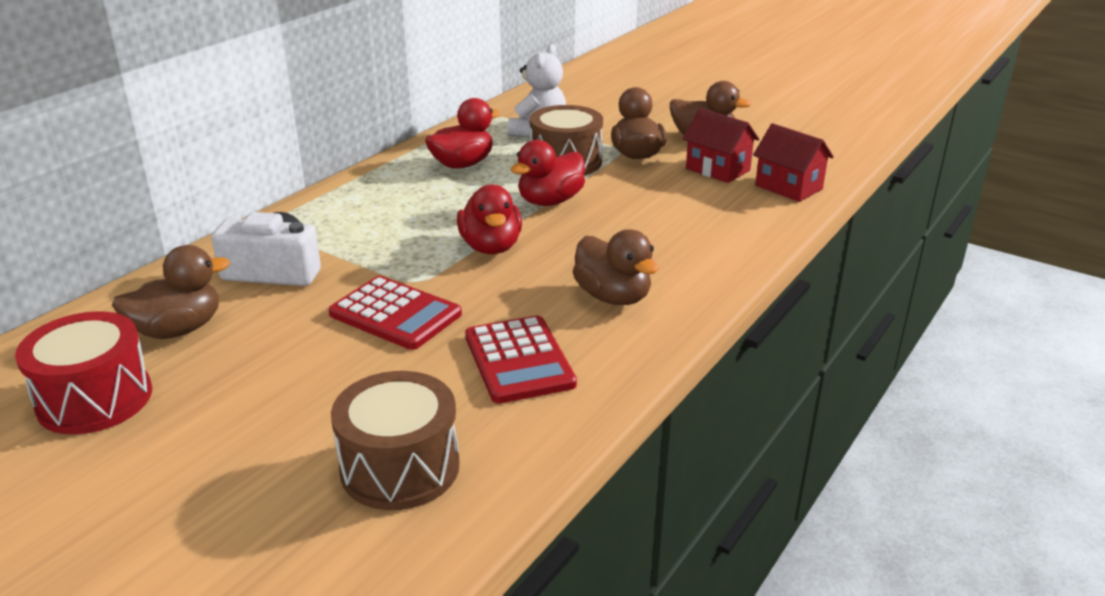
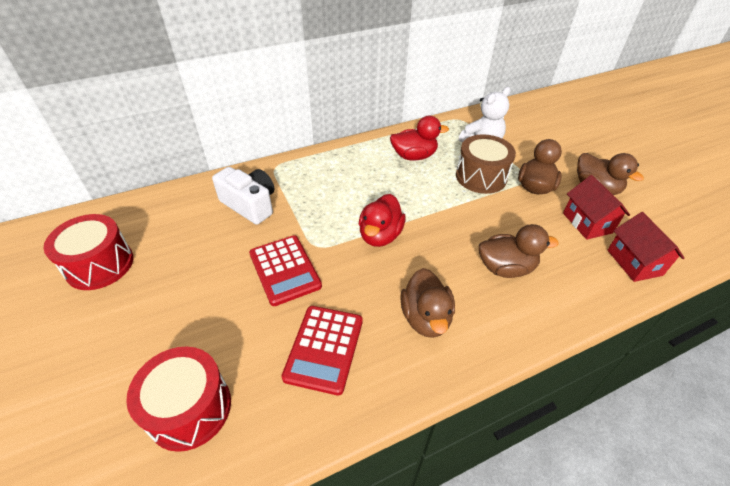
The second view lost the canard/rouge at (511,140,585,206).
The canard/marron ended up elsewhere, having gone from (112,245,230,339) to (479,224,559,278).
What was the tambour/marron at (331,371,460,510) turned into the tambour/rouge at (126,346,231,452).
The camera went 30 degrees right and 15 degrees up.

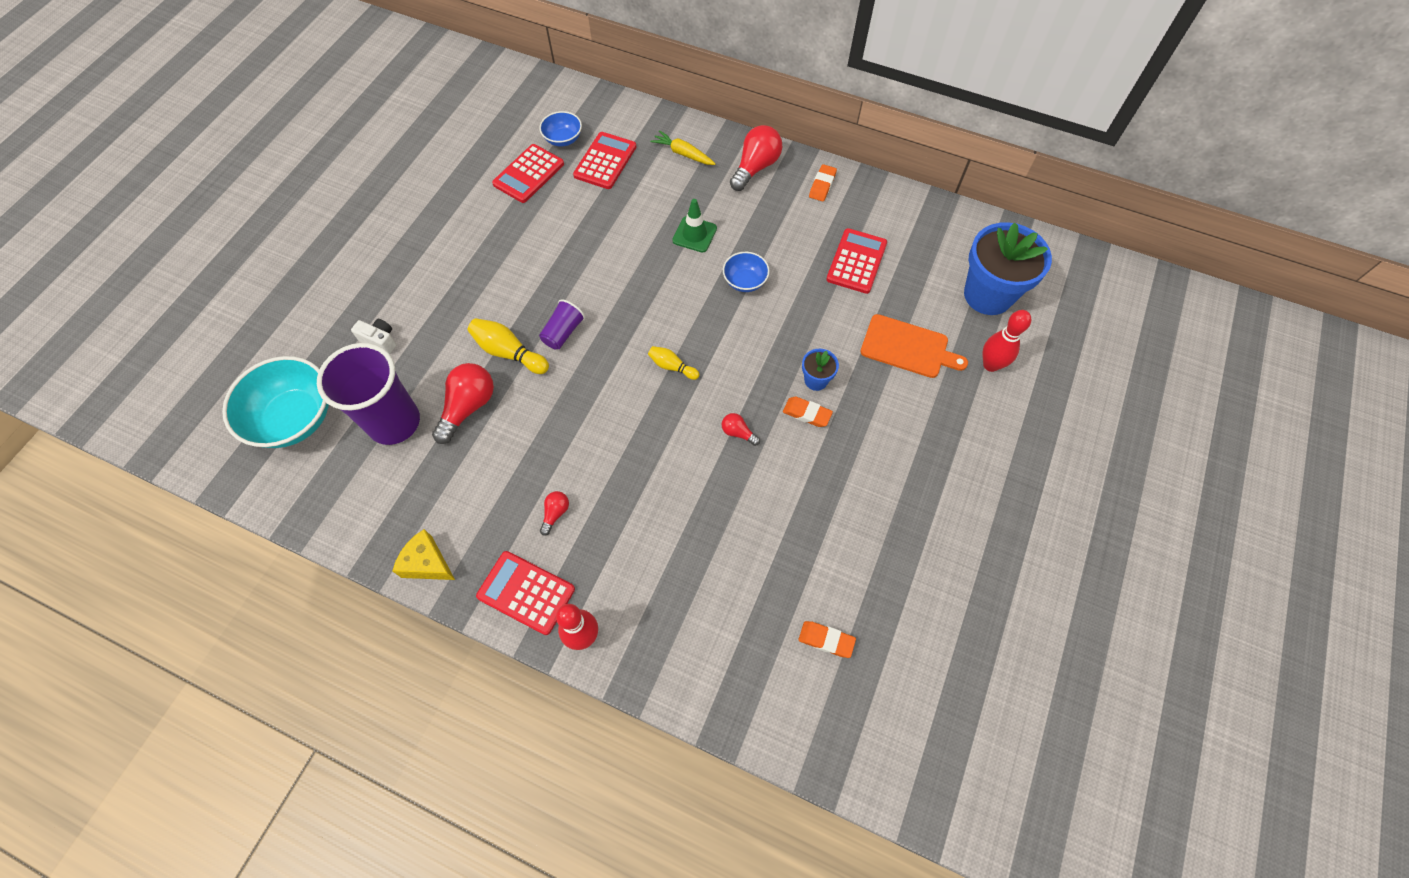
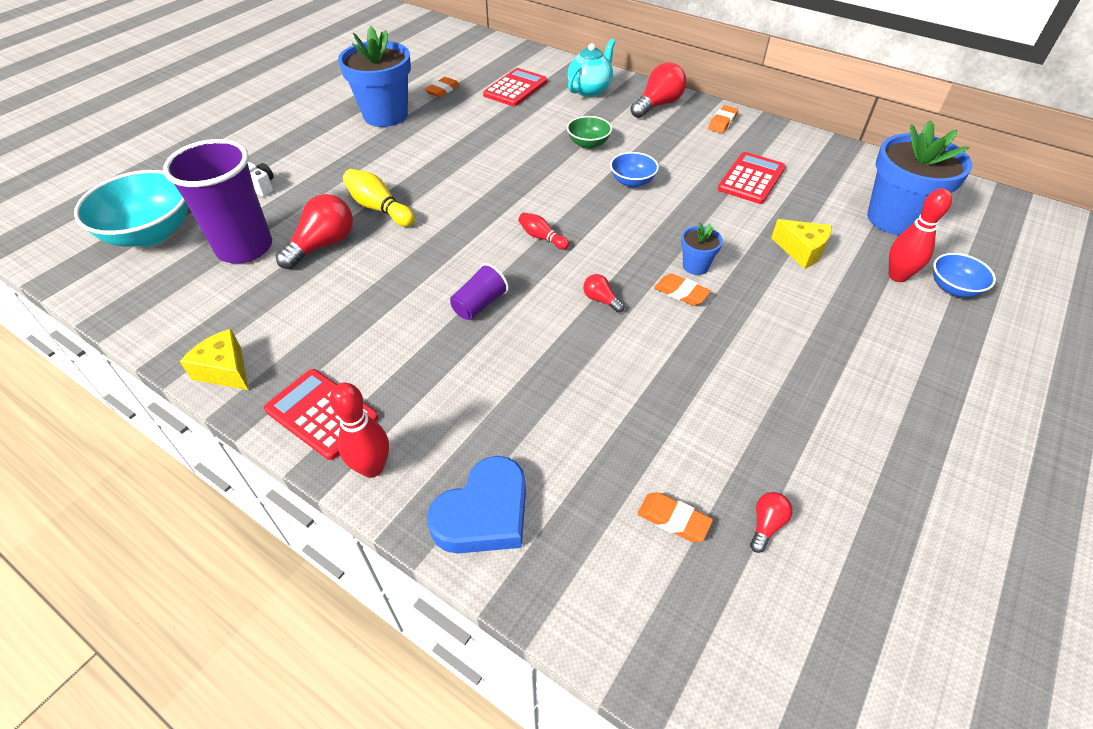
The second view gained the pot de fleurs/bleu at (338,26,411,127).
The second view gained the cœur/bleu at (427,456,526,554).
The bol/bleu ended up elsewhere, having gone from (539,111,582,147) to (933,253,996,297).
The gobelet/violet ended up elsewhere, having gone from (539,299,585,349) to (450,263,509,320).
The ampoule/rouge ended up elsewhere, having gone from (540,491,569,536) to (750,492,793,553).
Where the calculatrice/rouge stood at (492,144,564,203), the gomme/orange came to stand at (424,77,460,97).
Where the carotte/jaune stood at (650,130,715,165), the théière/turquoise came to stand at (568,39,615,97).
Where the cône de chantier/vert stood at (672,199,717,252), the bol/vert came to stand at (567,116,612,149).
Where the planche à découper/orange stood at (860,314,968,378), the fromage/jaune came to stand at (771,219,832,269).
What was the quille/jaune at (648,346,700,380) turned into the quille/rouge at (518,212,569,250).
The camera went 10 degrees right and 15 degrees down.

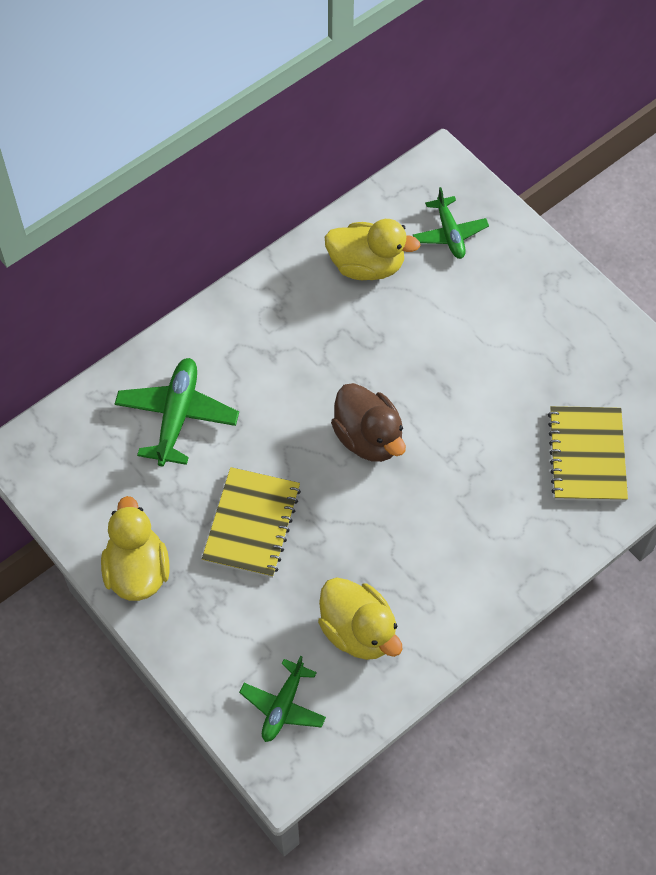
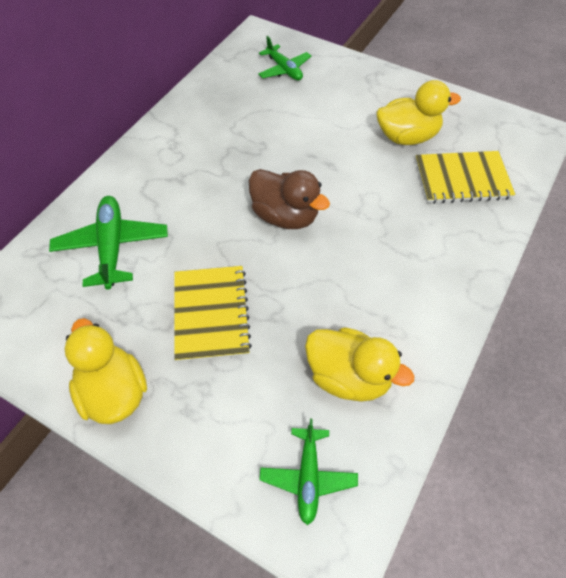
The canard/jaune ended up elsewhere, having gone from (325,219,421,280) to (377,80,461,145).
The carnet/jaune at (548,406,628,501) ended up facing another way, 75 degrees counterclockwise from before.
The camera went 20 degrees left and 5 degrees down.

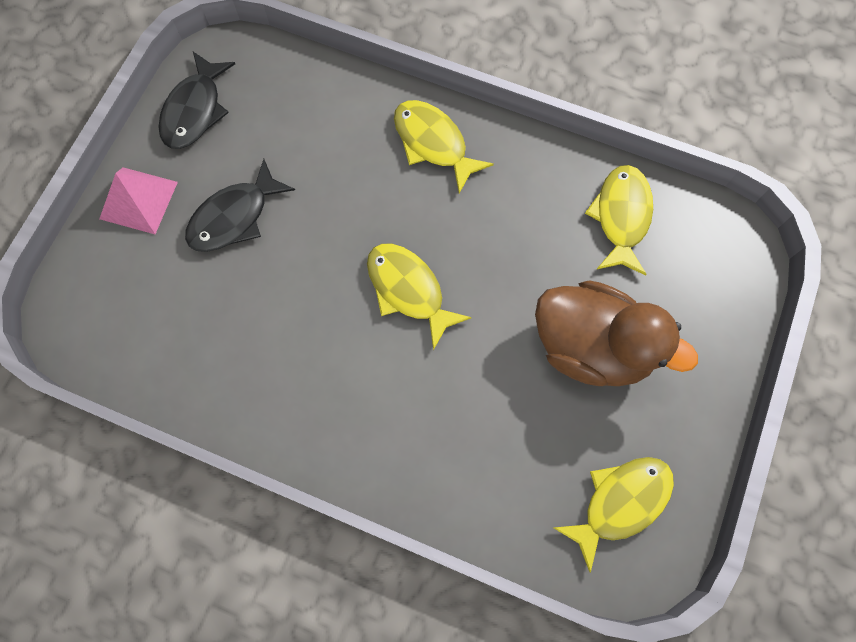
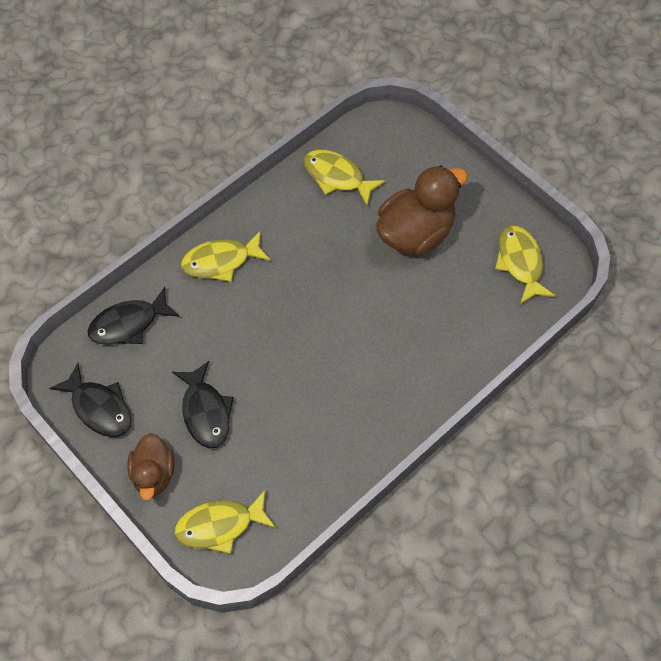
The second view gained the poisson/noir at (87,287,180,344).
The poisson/jaune ended up elsewhere, having gone from (367,244,472,350) to (174,490,276,554).
Where the pyramide/rose stood at (99,167,178,234), the canard/marron came to stand at (127,433,175,500).
The camera went 65 degrees left and 10 degrees down.

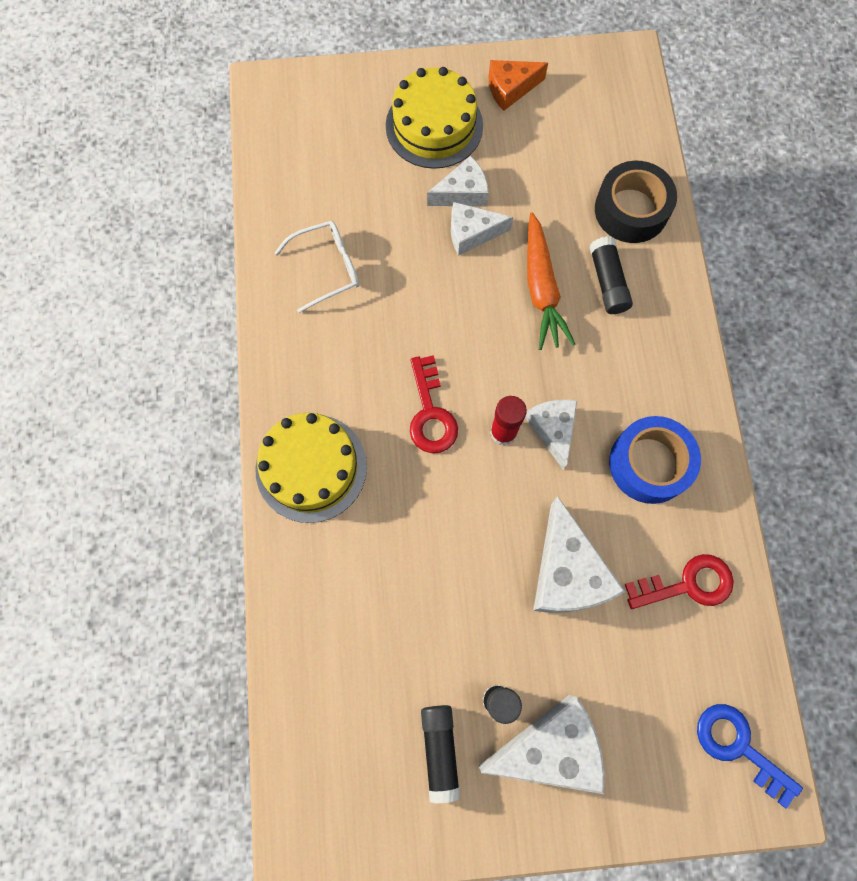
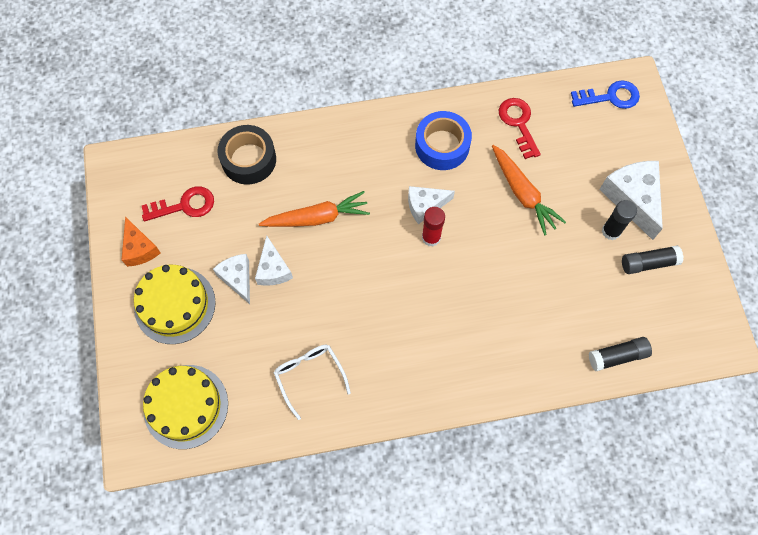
The gâteau/jaune ended up elsewhere, having gone from (255,413,367,523) to (143,365,228,449).
The clé/rouge ended up elsewhere, having gone from (410,355,458,453) to (142,186,214,222).
The bâton de colle/noir ended up elsewhere, having gone from (589,236,633,314) to (589,337,652,371).
Where the fromage/blanc stood at (533,496,625,613), the carotte/orange came to stand at (492,145,566,236).
The clé/bleu at (697,704,803,809) ended up facing another way, 135 degrees counterclockwise from before.
The camera went 95 degrees left and 5 degrees down.

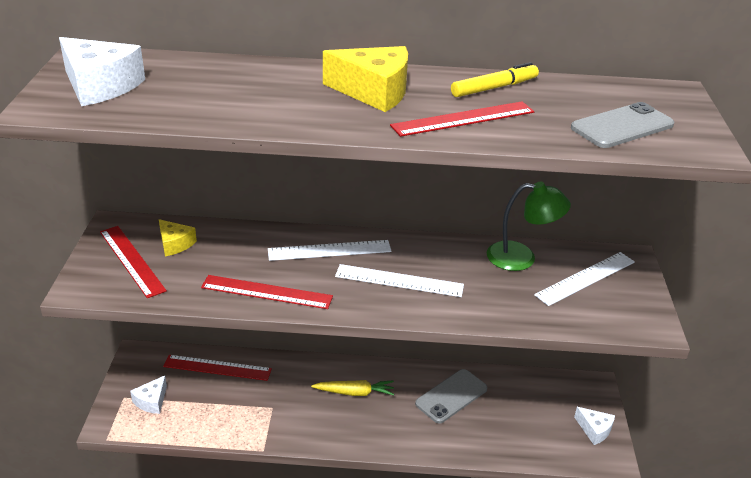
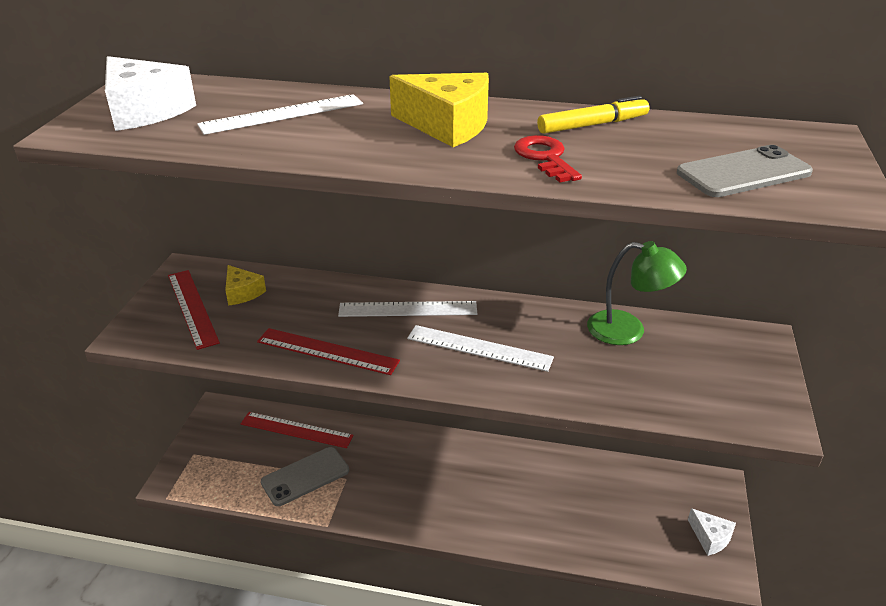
The second view lost the fromage/blanc at (130,376,167,414).
The second view lost the carotte/jaune at (311,380,394,396).
The téléphone/gris ended up elsewhere, having gone from (415,369,487,424) to (261,447,349,506).
The règle/blanc ended up elsewhere, having gone from (534,252,635,306) to (197,94,363,135).
Where the règle/rouge stood at (390,101,534,137), the clé/rouge came to stand at (514,135,582,183).
The camera went 10 degrees right and 0 degrees up.

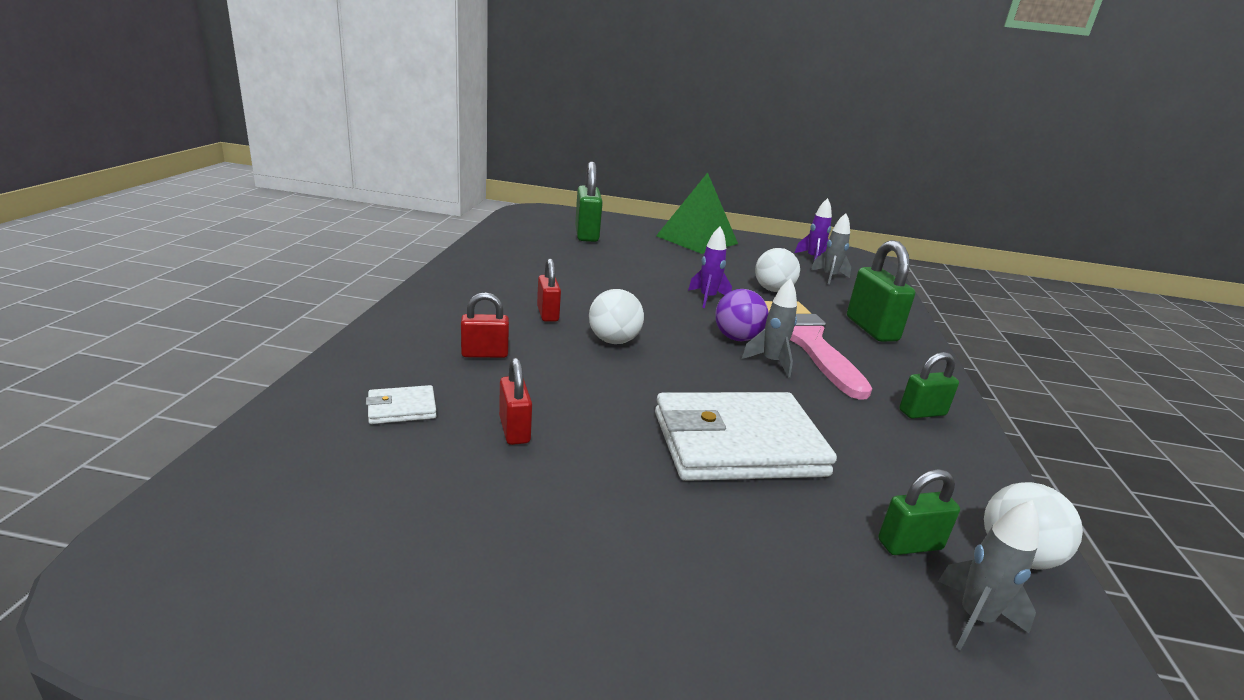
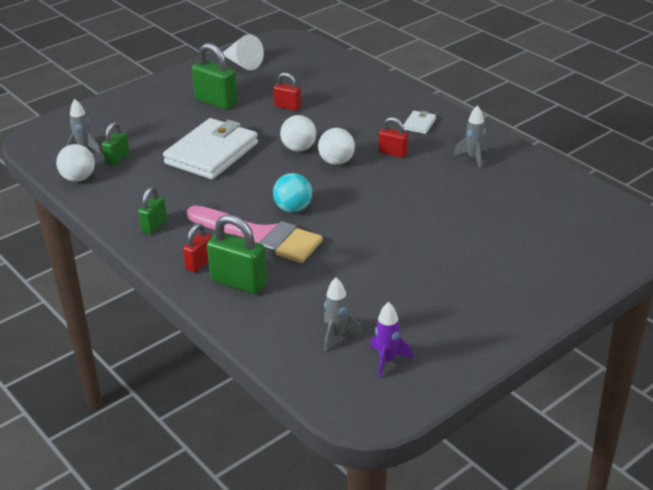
The second view lost the pyramide/vert at (656,173,738,254).
The second view lost the fusée/violet at (688,226,732,308).
The second view gained the cône/blanc at (223,34,264,70).
The portefeuille/blanc ended up elsewhere, having gone from (366,385,437,424) to (403,111,436,134).
The cadenas/rouge ended up elsewhere, having gone from (461,292,509,358) to (183,223,212,272).
The cadenas/vert ended up elsewhere, having gone from (575,162,603,242) to (192,43,238,109).
The fusée/gris ended up elsewhere, having gone from (741,278,797,378) to (454,105,487,169).
The balle/blanc ended up elsewhere, having gone from (755,248,800,292) to (280,115,316,151).
What was the balle/violet at (715,289,769,341) turned into the balle/turquoise at (273,173,312,213).
The camera went 135 degrees right and 10 degrees up.

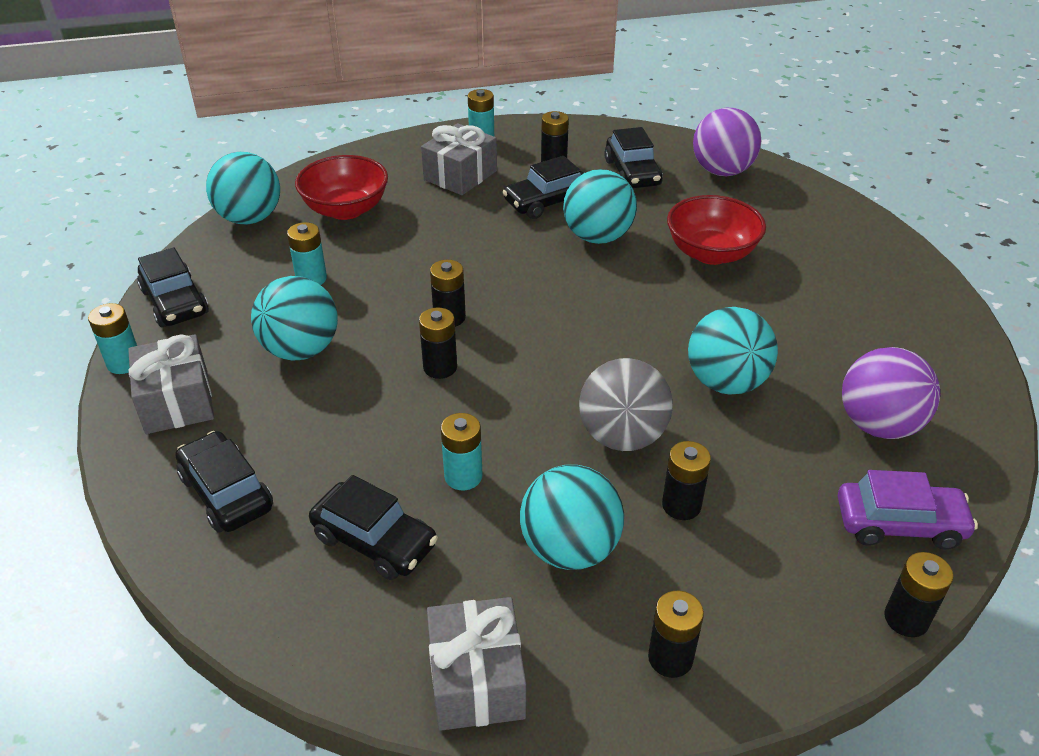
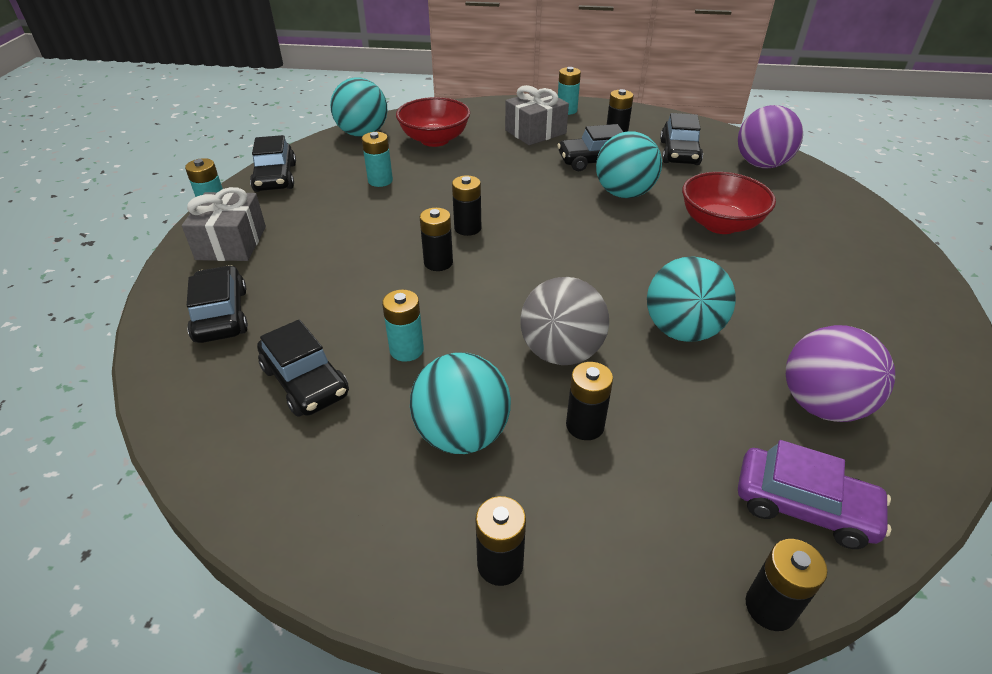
The second view lost the balle/turquoise at (251,276,338,360).
The second view lost the cadeau/gris at (427,597,526,731).
The camera went 20 degrees right and 0 degrees up.

